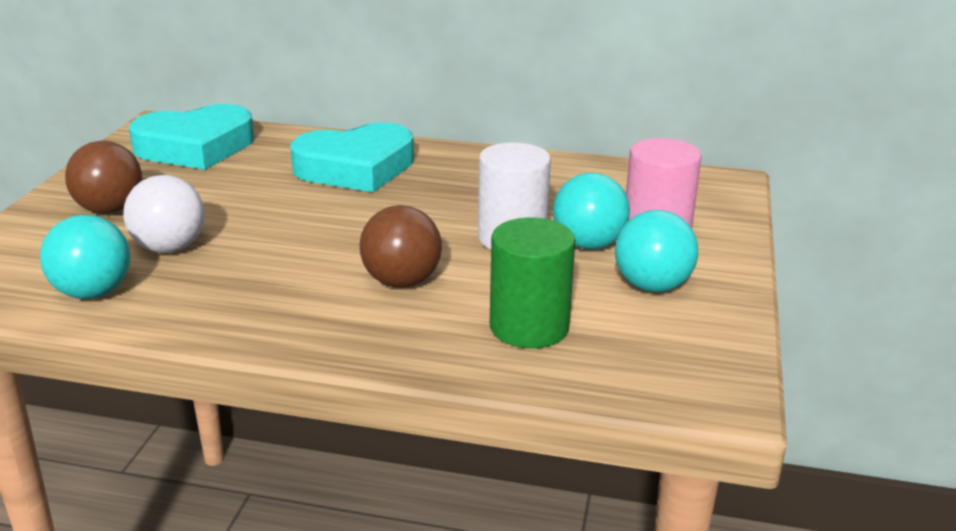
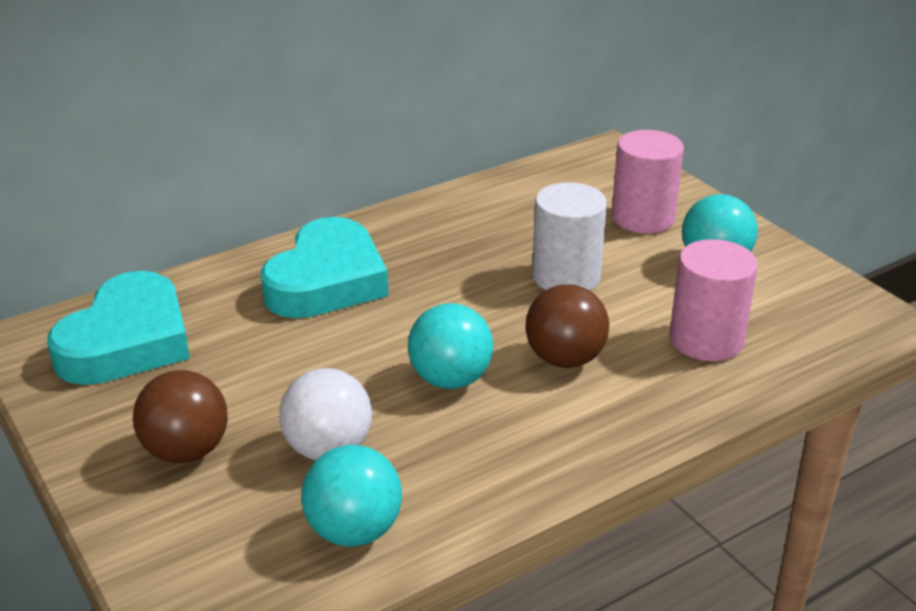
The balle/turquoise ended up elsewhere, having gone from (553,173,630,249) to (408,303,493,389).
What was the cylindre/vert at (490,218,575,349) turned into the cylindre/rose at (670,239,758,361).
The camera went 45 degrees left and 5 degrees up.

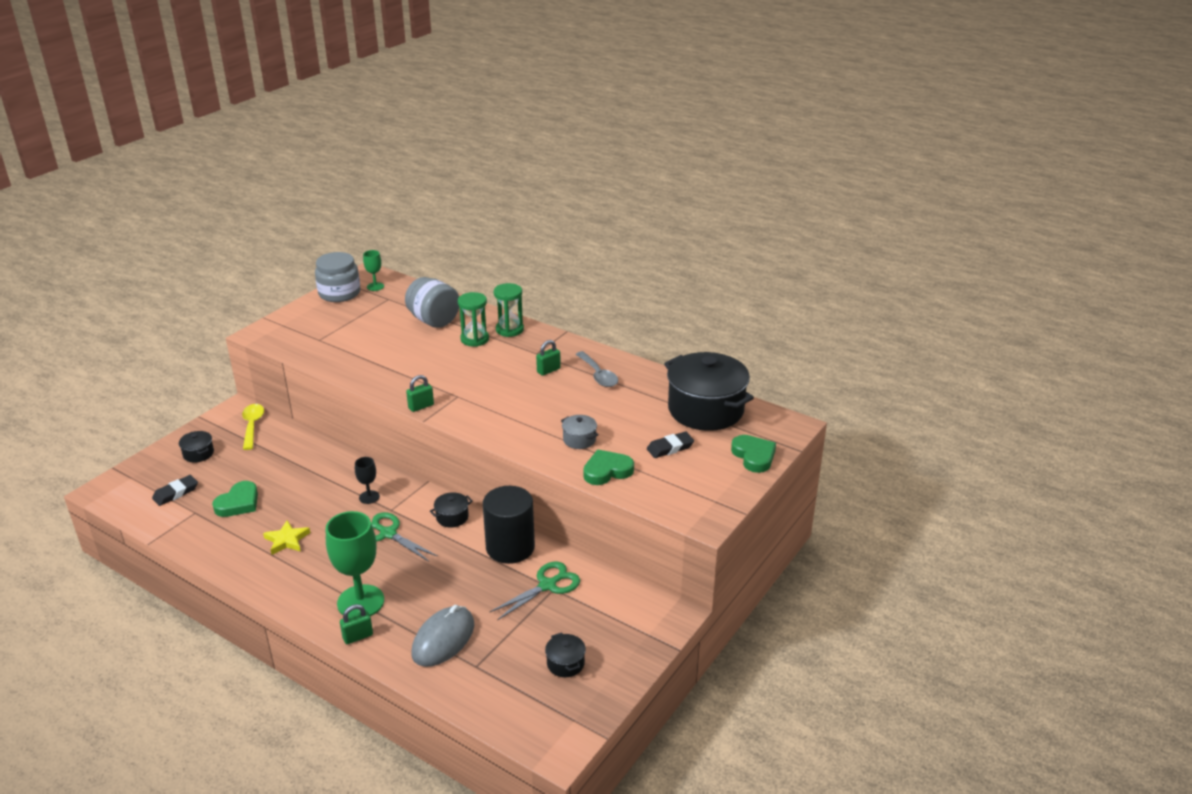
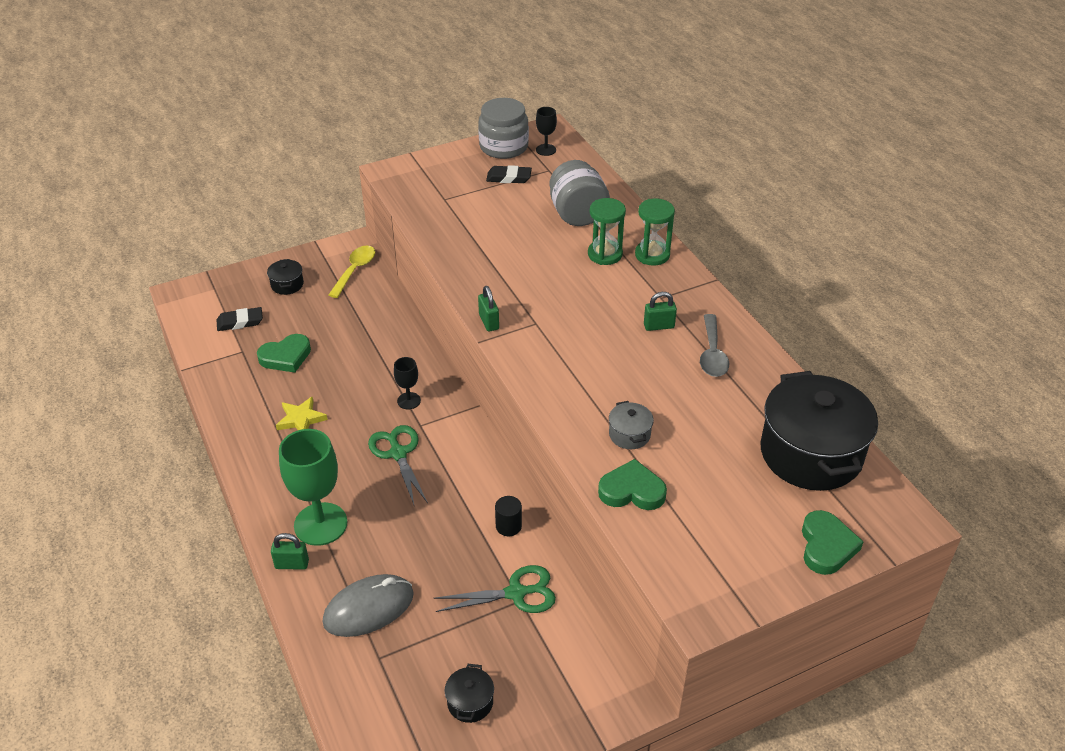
The second view lost the marmite/noir at (430,492,473,528).
The gomme/noir ended up elsewhere, having gone from (647,431,694,458) to (486,165,532,183).
What was the verre à pied/vert at (363,250,384,291) turned into the verre à pied/noir at (536,107,557,156).
The cadenas/vert at (406,375,434,412) ended up facing another way, 75 degrees clockwise from before.
The size of the cylindre/noir at (483,486,535,564) changed by a factor of 0.44.
The camera went 30 degrees right and 10 degrees up.

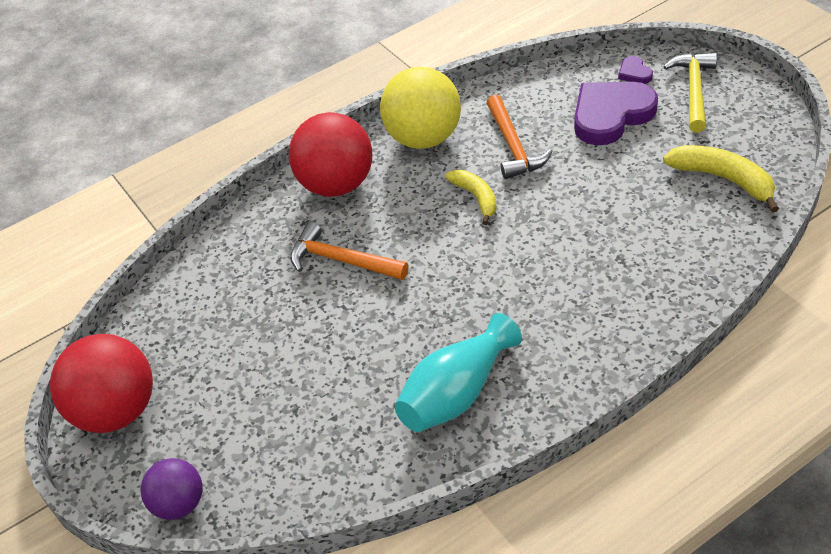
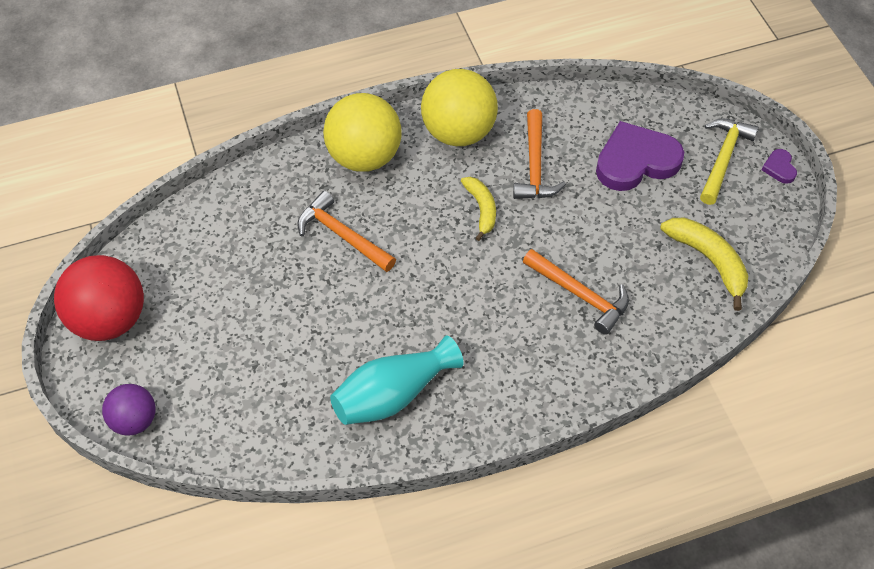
The second view gained the marteau/orange at (523,249,629,335).
The cœur/violet ended up elsewhere, having gone from (618,56,653,84) to (762,149,797,184).
What was the balle/rouge at (289,112,372,197) turned into the balle/jaune at (323,93,402,172).
The camera went 10 degrees right and 10 degrees up.

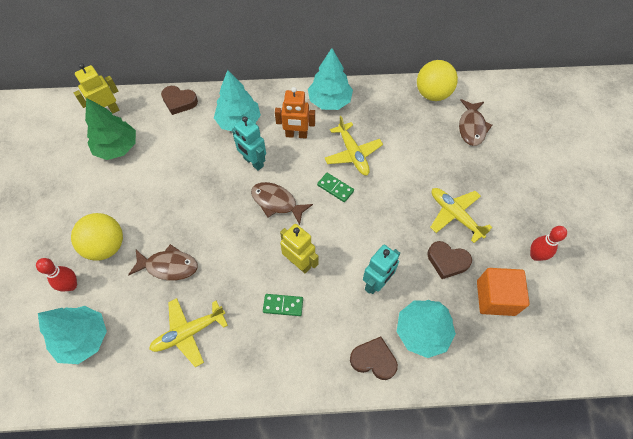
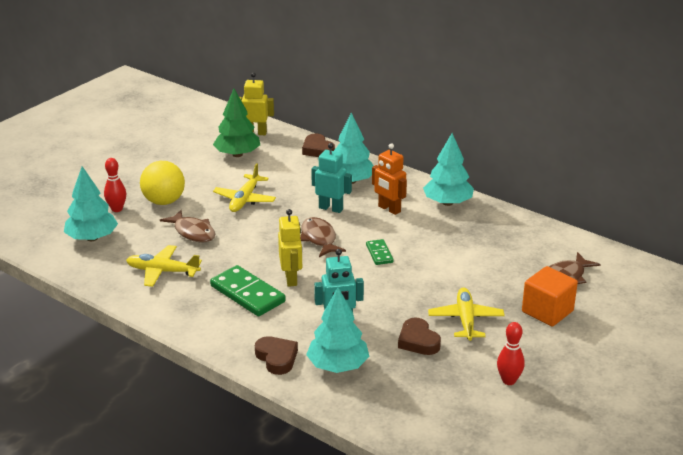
The second view lost the balle/jaune at (417,60,458,101).
The avion/jaune ended up elsewhere, having gone from (324,116,383,175) to (213,163,276,212).
The cube/orange ended up elsewhere, having gone from (477,268,530,316) to (522,266,578,326).
The robot/turquoise at (232,116,266,171) ended up facing another way, 120 degrees clockwise from before.
The size of the domino/vert at (263,294,303,316) changed by a factor of 1.87.
The camera went 40 degrees right and 30 degrees down.

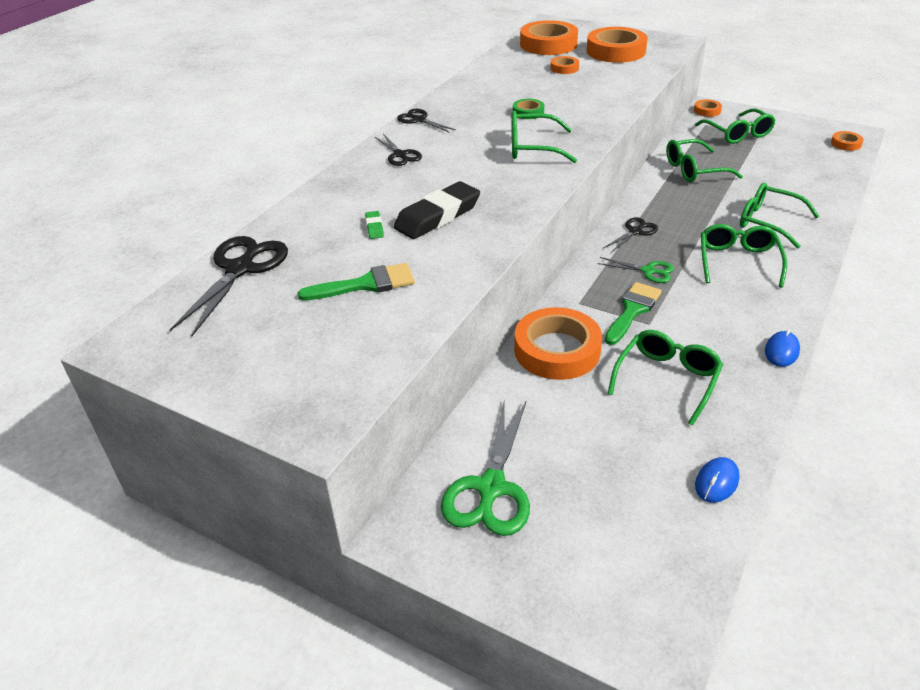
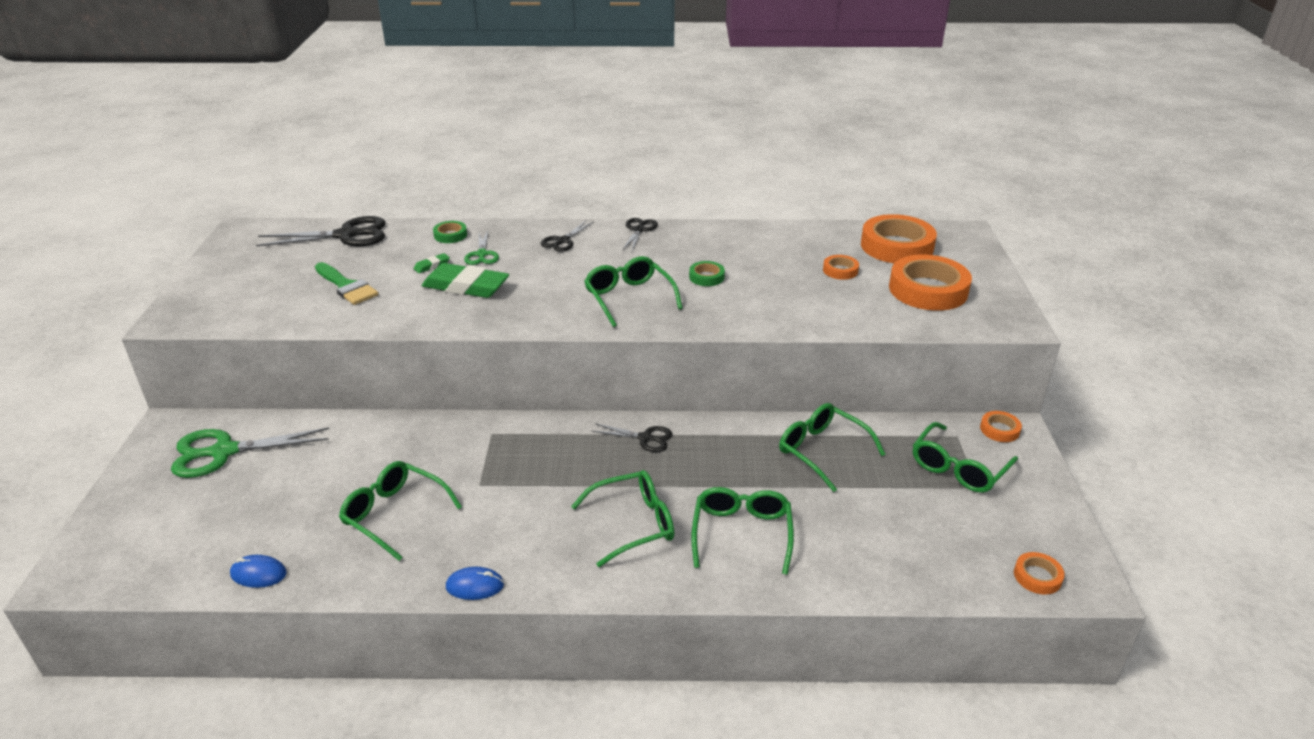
The second view lost the ruban adhésif/orange at (514,307,602,380).
The second view lost the pinceau/vert at (605,282,662,345).
The second view gained the ruban adhésif/vert at (433,221,467,243).
The ciseaux/vert ended up elsewhere, having gone from (597,257,674,283) to (464,231,499,265).
What was the gomme/noir at (394,181,480,239) turned into the gomme/vert at (422,263,509,298).
The lunettes/vert at (608,330,723,425) ended up facing another way, 150 degrees counterclockwise from before.
The camera went 60 degrees right and 5 degrees down.

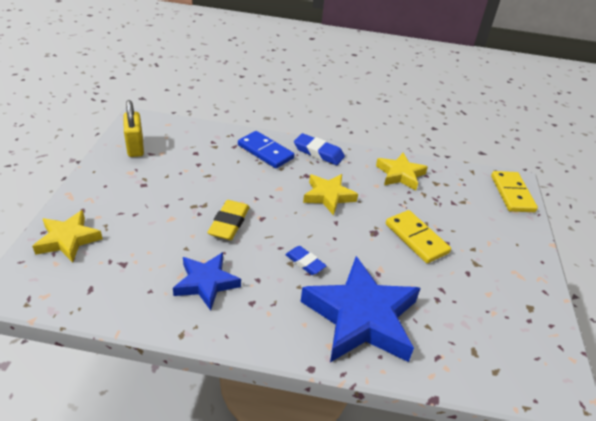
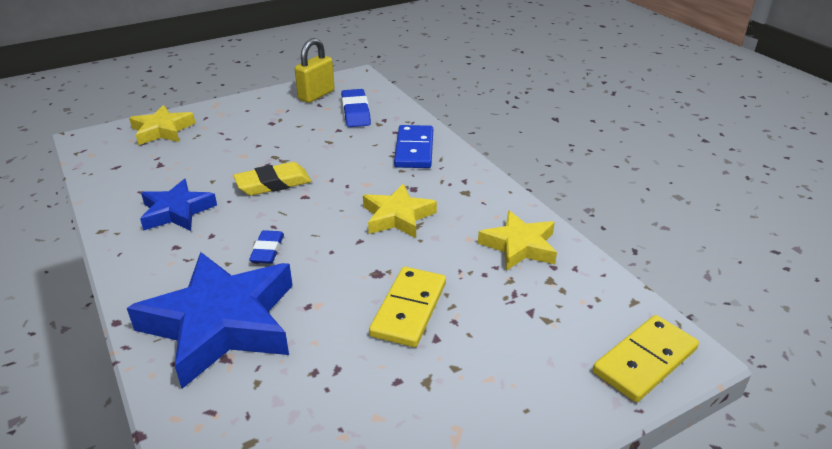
The gomme/bleu ended up elsewhere, having gone from (294,133,345,165) to (341,89,371,127).
The camera went 55 degrees right and 5 degrees down.

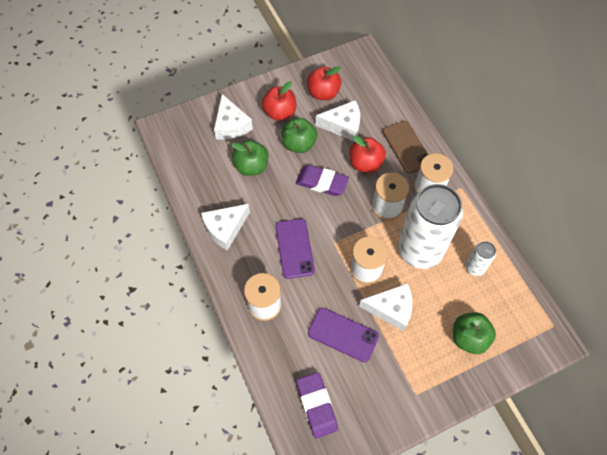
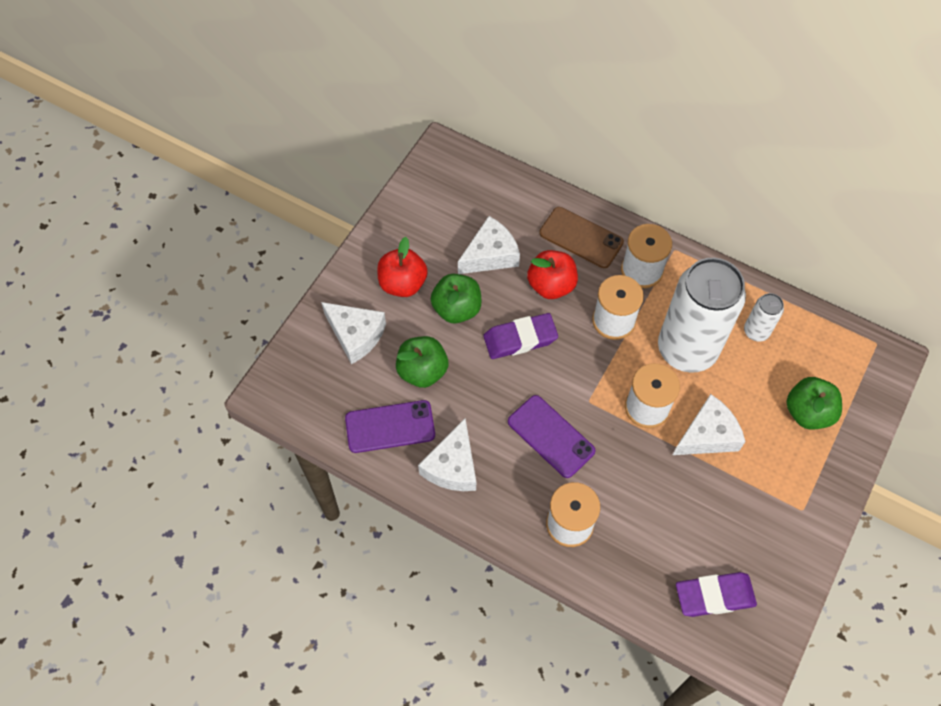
The second view lost the pomme/rouge at (307,66,341,100).
The téléphone/violet ended up elsewhere, having gone from (308,308,379,362) to (345,400,435,453).
The gomme/violet at (296,372,338,439) ended up facing another way, 45 degrees counterclockwise from before.
The camera went 35 degrees left and 0 degrees up.

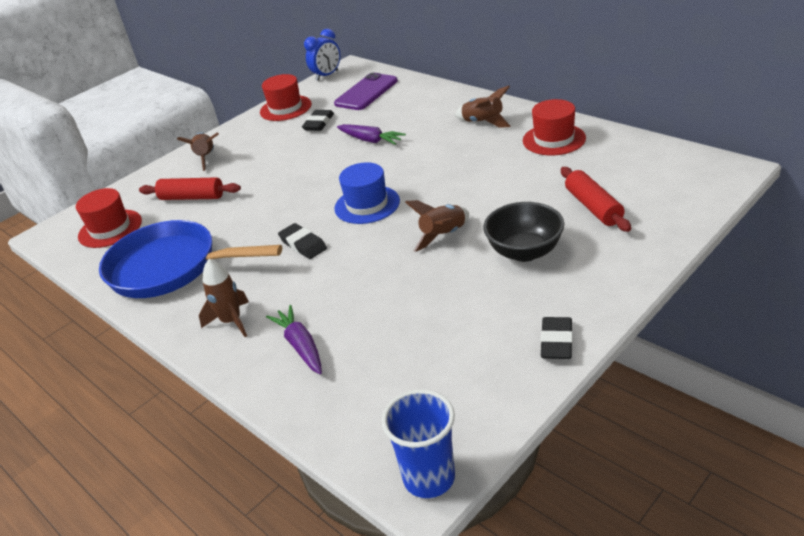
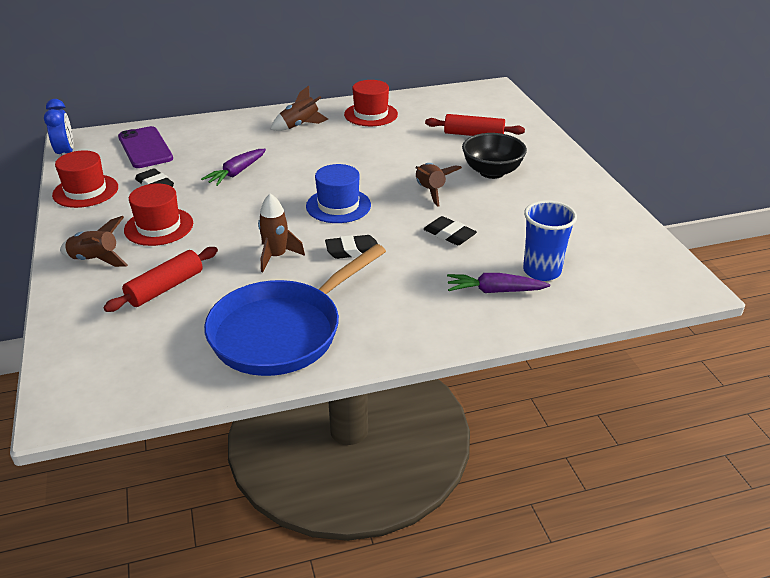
The chapeau/rouge ended up elsewhere, having gone from (76,188,142,248) to (124,183,193,246).
The fusée/marron ended up elsewhere, having gone from (199,259,249,337) to (258,193,305,272).
The gobelet/bleu ended up elsewhere, having gone from (381,389,455,498) to (523,200,577,281).
The gomme/noir ended up elsewhere, having gone from (540,317,573,359) to (424,216,477,245).
The carotte/violet at (337,124,406,145) ended up facing another way, 150 degrees clockwise from before.
The camera went 65 degrees left and 0 degrees up.

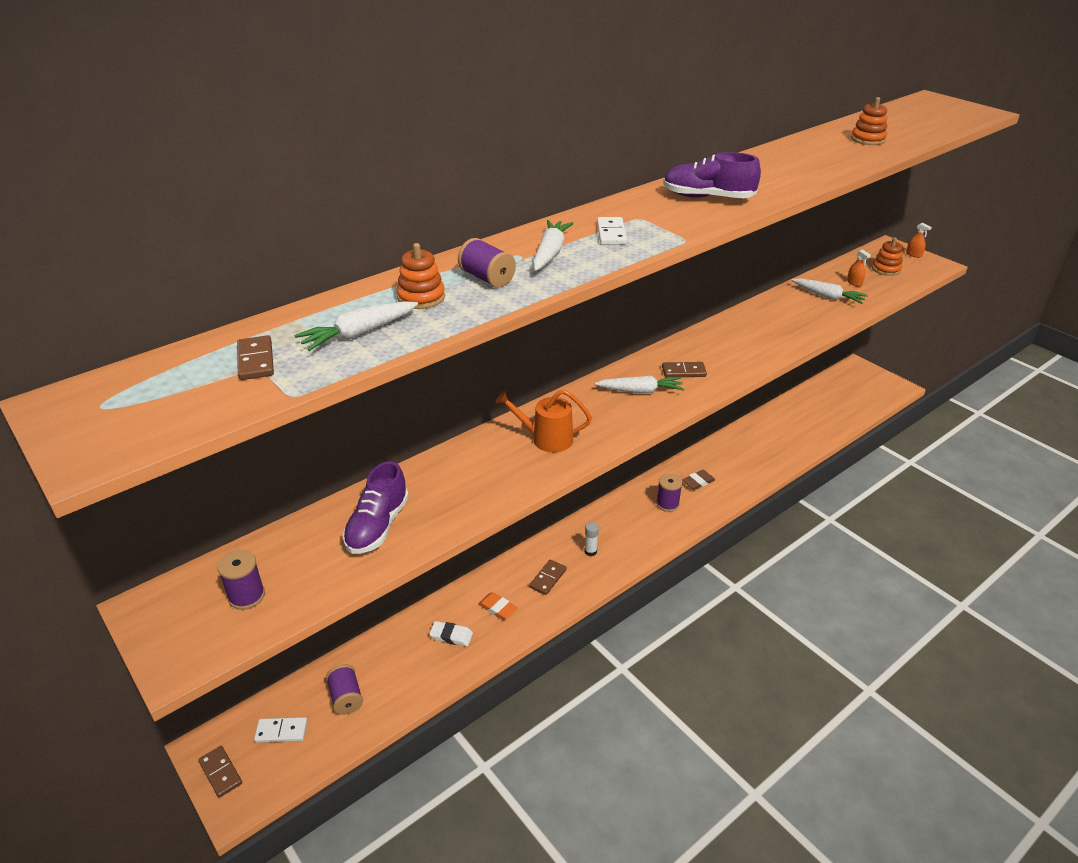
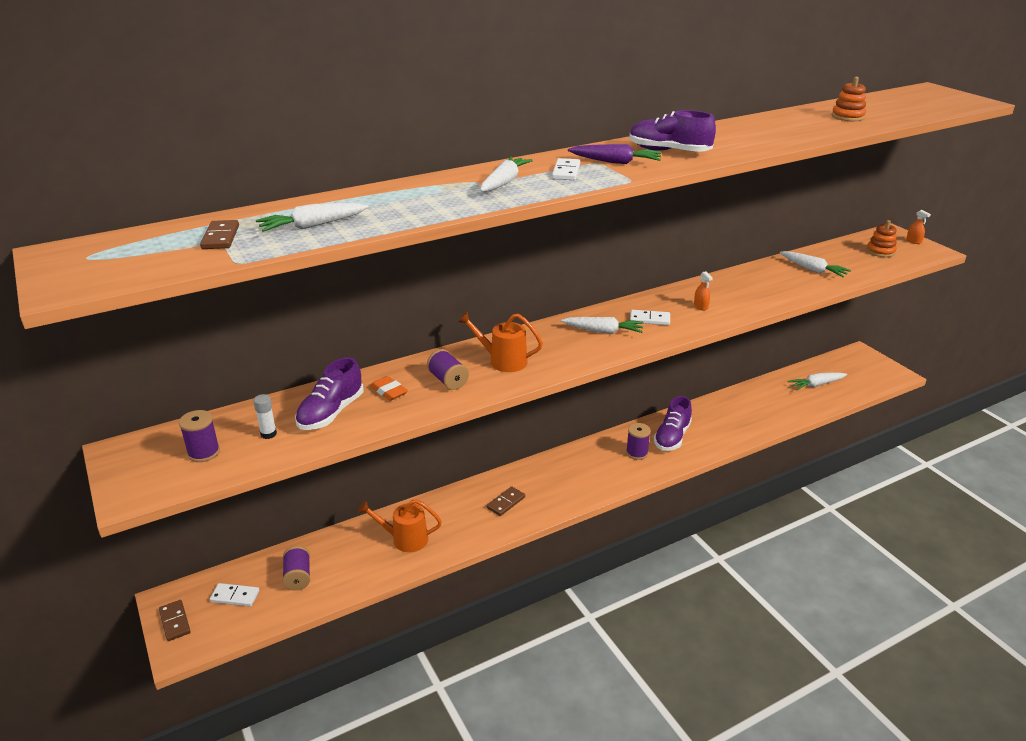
The second view lost the jouet à empiler/orange at (397,243,445,309).
The second view gained the carotte/violet at (568,144,662,164).
The second view gained the carotte/blanc at (788,372,847,390).
The bobine/violet ended up elsewhere, having gone from (458,238,516,288) to (427,349,469,390).
The gomme/orange ended up elsewhere, having gone from (478,592,518,620) to (370,376,408,401).
The bâton de colle/blanc ended up elsewhere, having gone from (584,522,599,556) to (253,394,277,439).
The vaporisateur/orange ended up elsewhere, having gone from (847,249,871,286) to (694,271,713,311).
Where the gomme/blanc stood at (429,621,473,646), the arrosoir/orange came to stand at (358,499,442,552).
Where the gomme/marron stood at (682,470,715,490), the chaussure/violet came to stand at (654,396,692,451).
What was the domino/marron at (662,362,707,377) turned into the domino/blanc at (630,310,670,325).
The camera went 10 degrees right and 5 degrees down.

